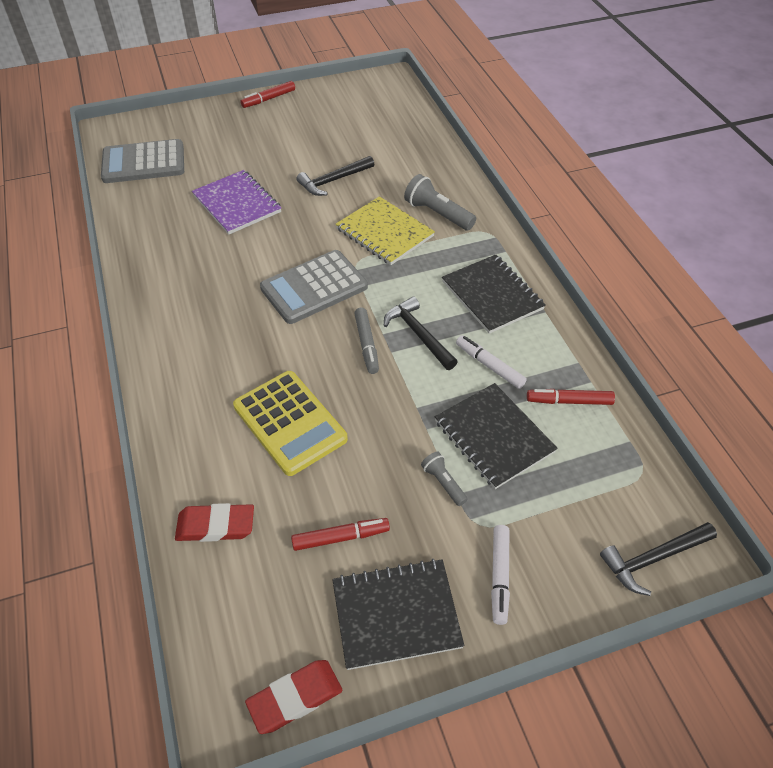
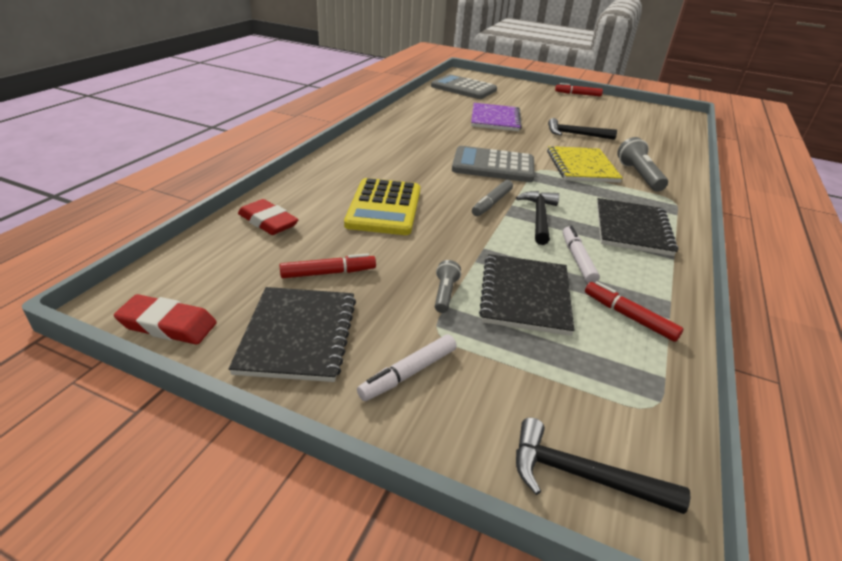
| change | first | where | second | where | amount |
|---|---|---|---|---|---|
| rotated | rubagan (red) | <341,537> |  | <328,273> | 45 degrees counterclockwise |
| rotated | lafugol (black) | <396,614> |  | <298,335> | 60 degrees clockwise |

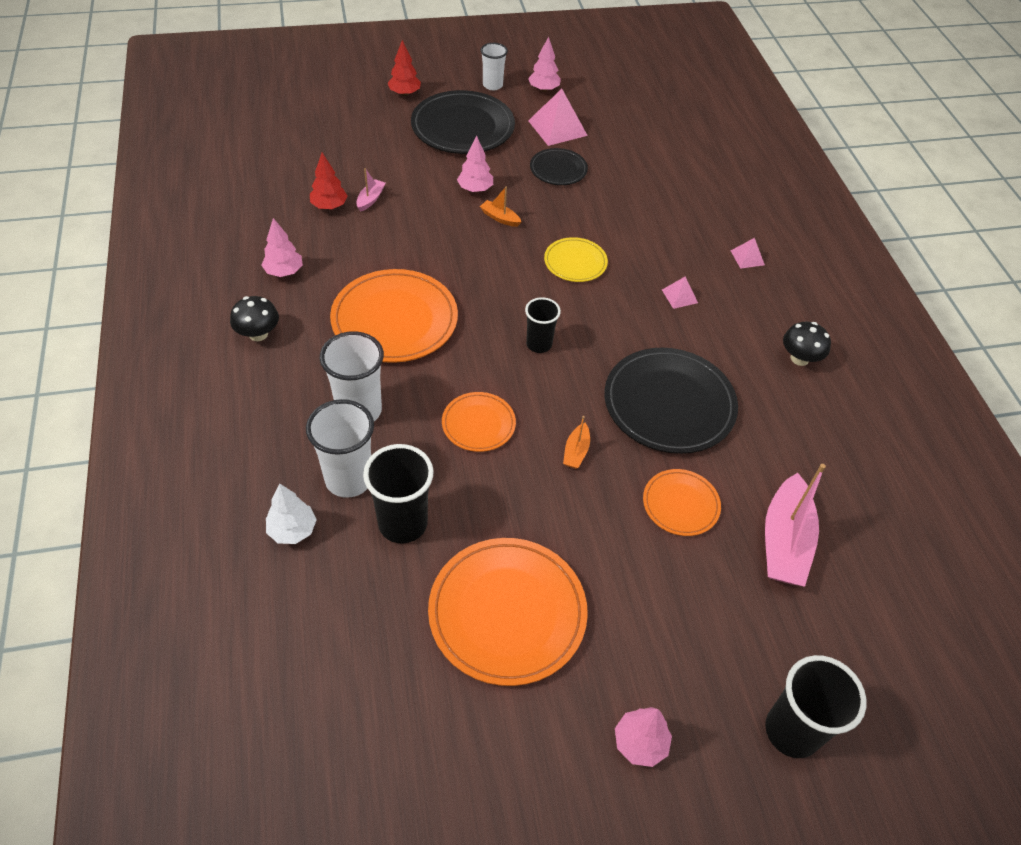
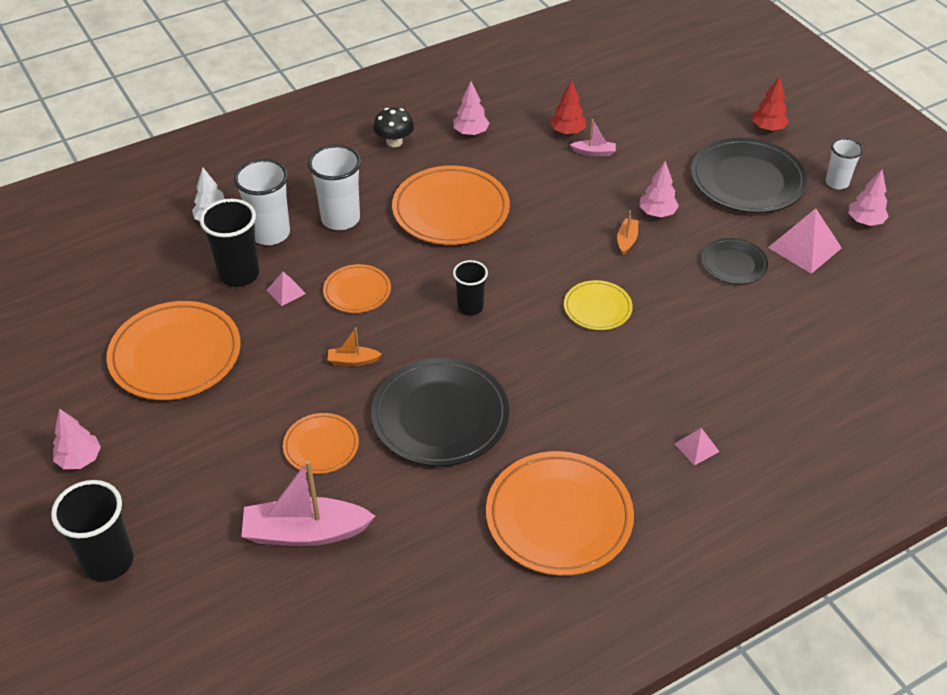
| change | first | where | second | where | amount |
|---|---|---|---|---|---|
| shifted | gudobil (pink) | <679,296> |  | <286,291> |  |
| swapped | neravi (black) | <799,358> | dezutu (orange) | <559,516> |  |

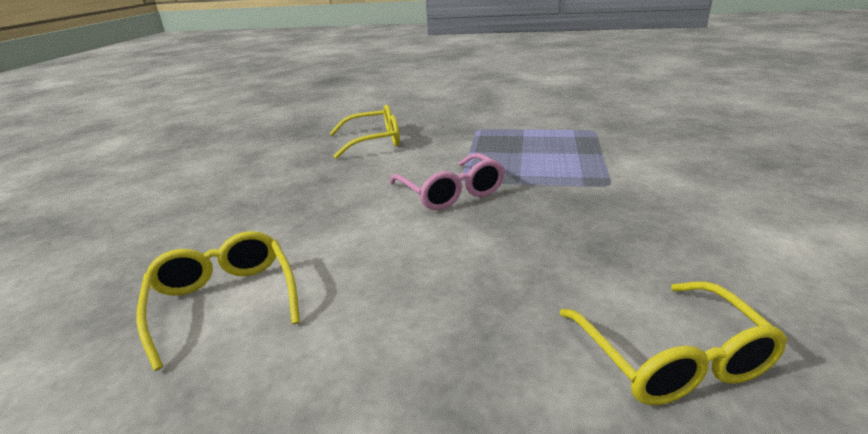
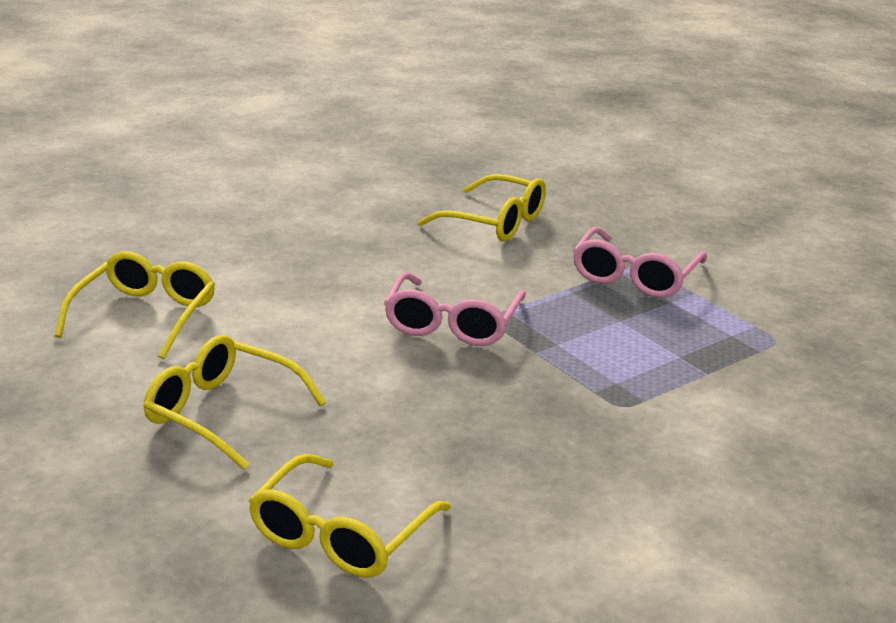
| change | first | where | second | where | amount |
|---|---|---|---|---|---|
| new |  |  | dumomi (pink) | <634,277> |  |
| new |  |  | dumomi (yellow) | <222,412> |  |

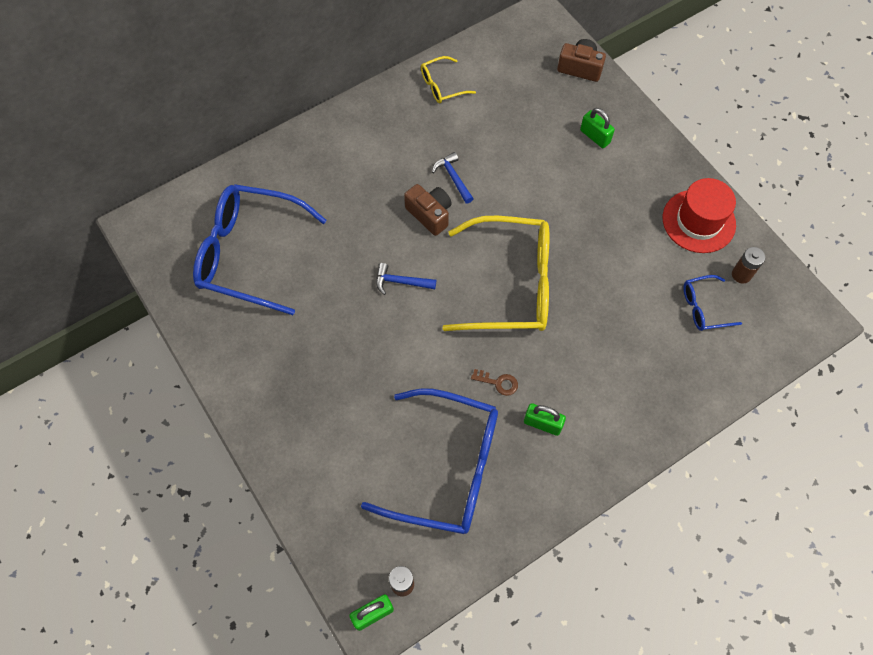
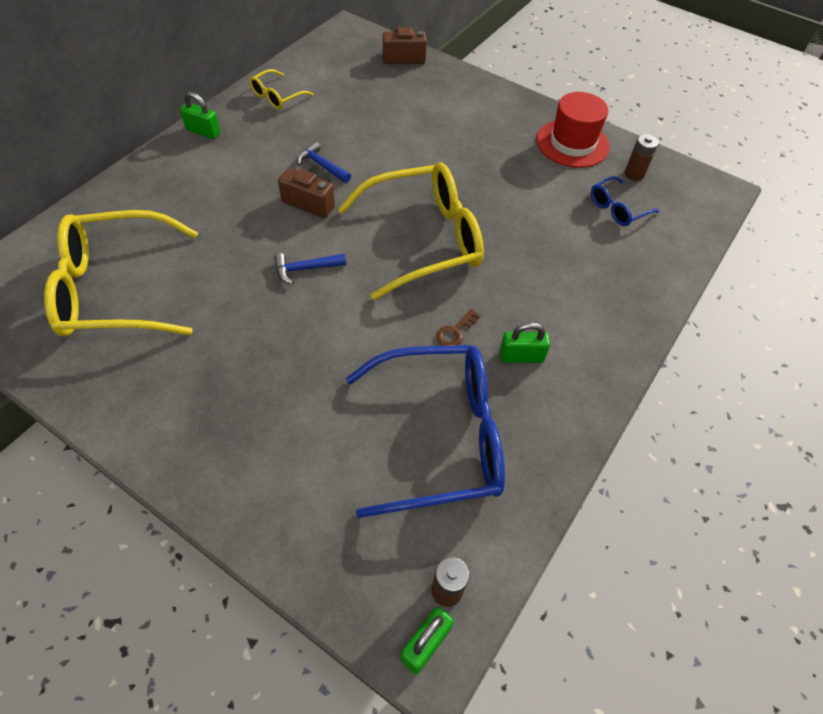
| change | first | where | second | where | amount |
|---|---|---|---|---|---|
| shifted | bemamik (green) | <595,136> |  | <203,131> |  |
| repainted | dumomi (blue) | <249,253> | dumomi (yellow) | <115,289> |  |
| rotated | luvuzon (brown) | <498,382> |  | <455,332> | 135 degrees clockwise |

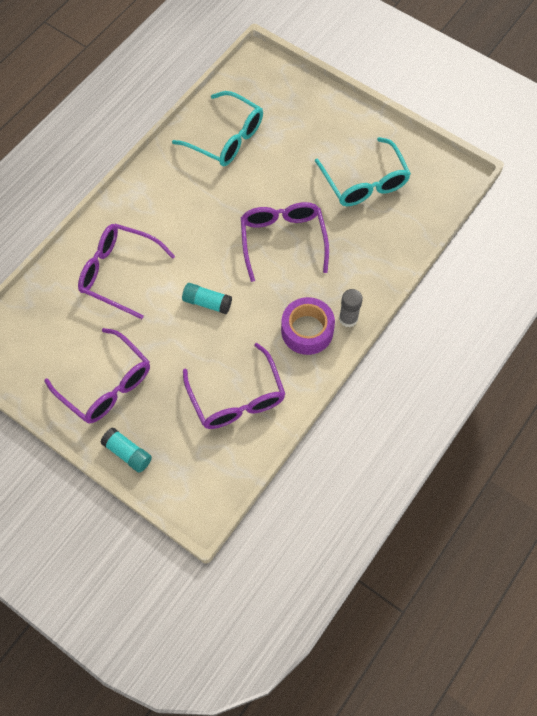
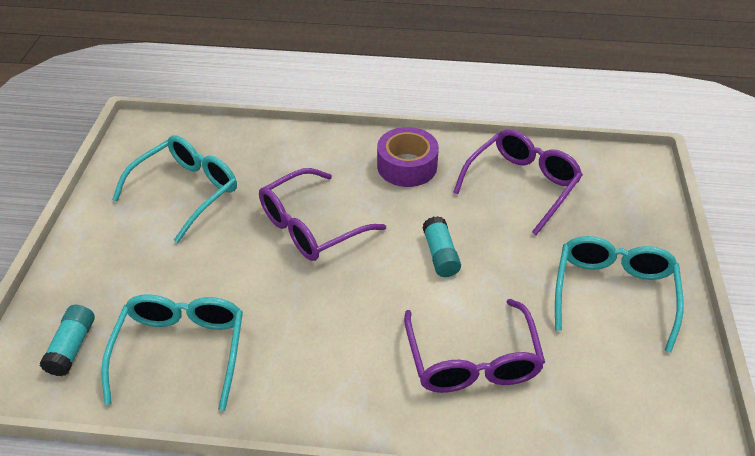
| change | first | where | second | where | amount |
|---|---|---|---|---|---|
| gone | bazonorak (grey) | <348,318> |  |  |  |
| repainted | dumomi (purple) | <106,385> | dumomi (turquoise) | <613,293> |  |
| shifted | bazonorak (turquoise) | <127,453> |  | <72,347> |  |

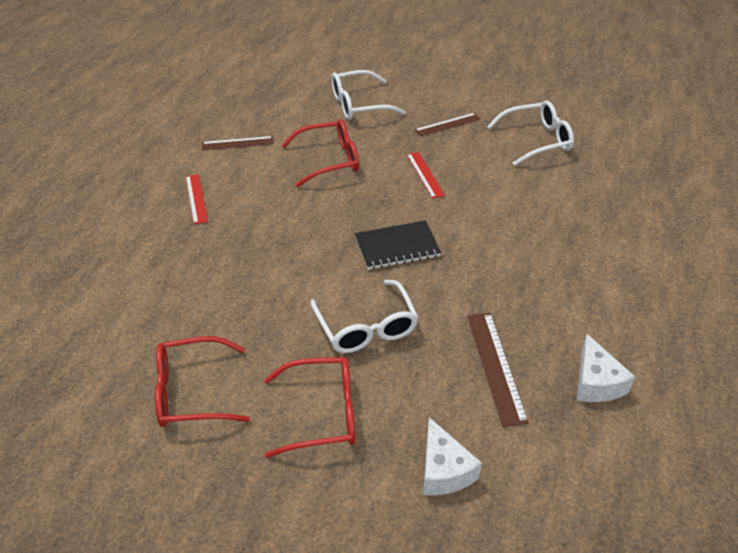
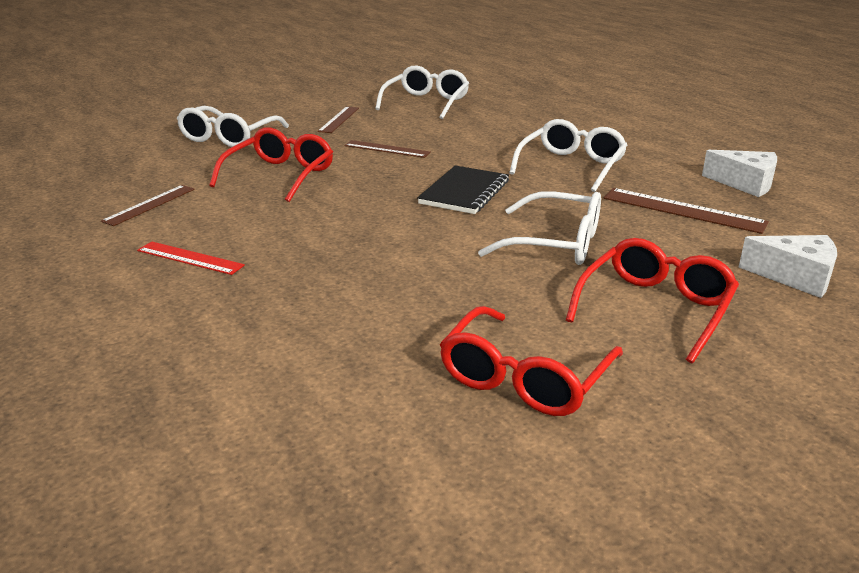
| change | first | where | second | where | amount |
|---|---|---|---|---|---|
| repainted | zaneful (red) | <425,174> | zaneful (brown) | <387,149> |  |
| new |  |  | dumomi (white) | <571,166> |  |

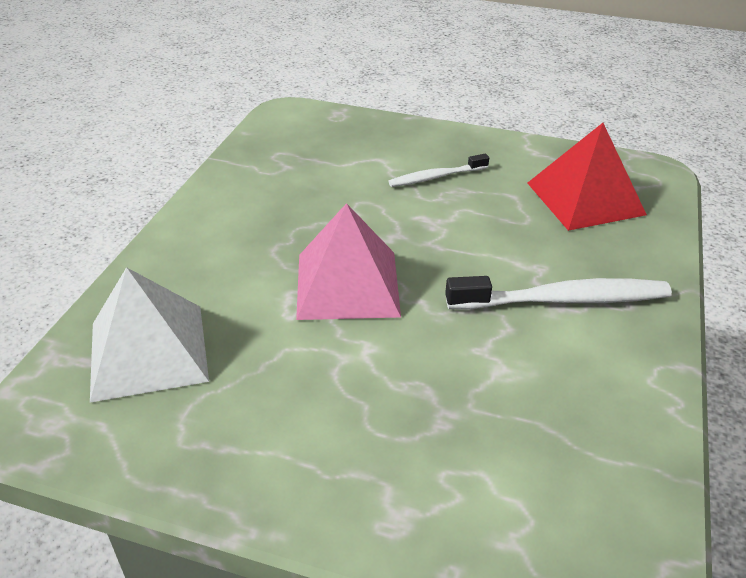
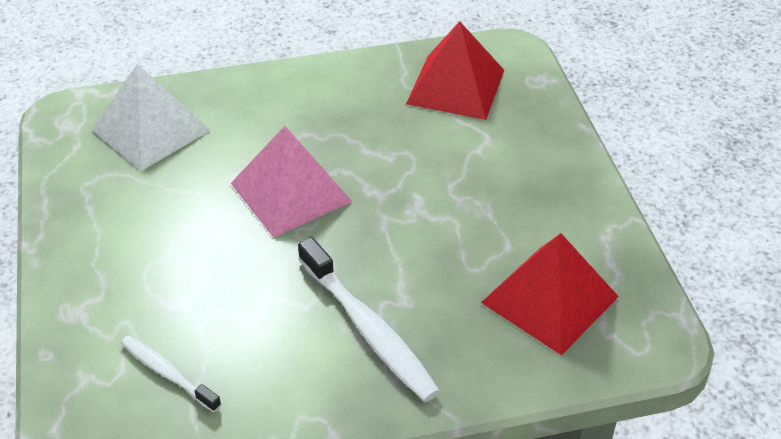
| change | first | where | second | where | amount |
|---|---|---|---|---|---|
| shifted | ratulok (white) | <436,177> |  | <168,373> |  |
| new |  |  | gudobil (red) | <456,86> |  |

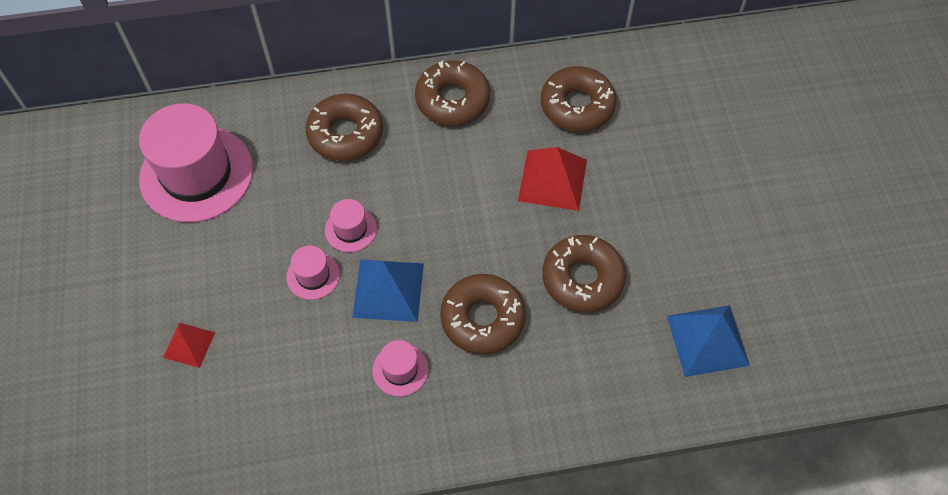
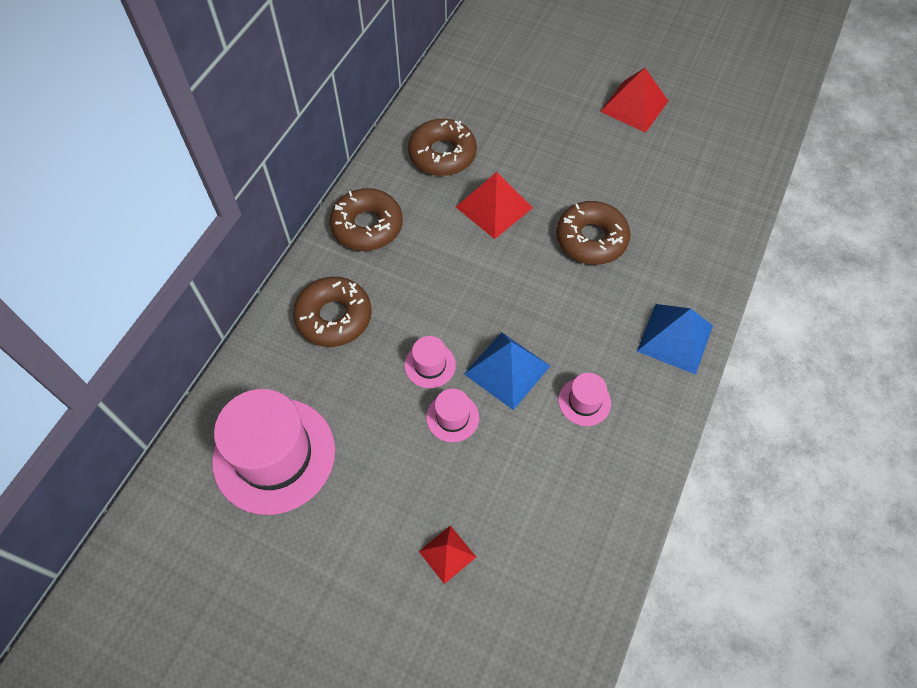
| change | first | where | second | where | amount |
|---|---|---|---|---|---|
| gone | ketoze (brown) | <482,318> |  |  |  |
| shifted | gudobil (blue) | <707,340> |  | <675,338> |  |
| new |  |  | gudobil (red) | <634,106> |  |

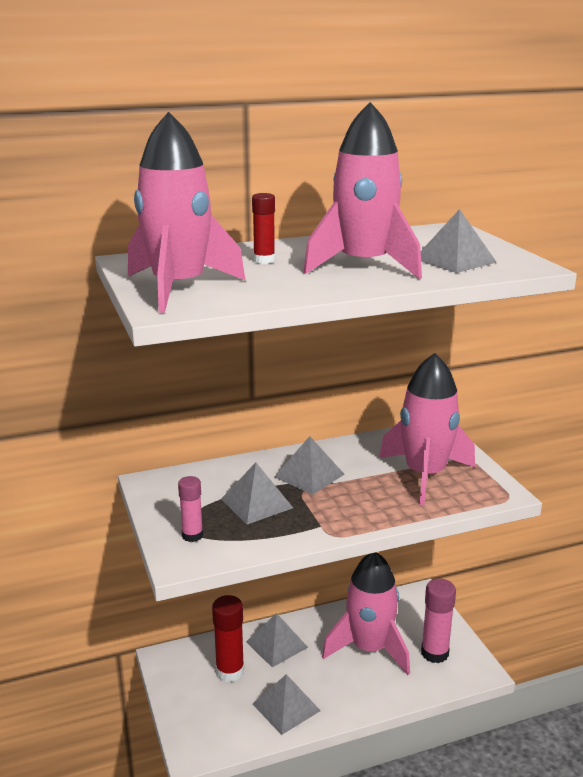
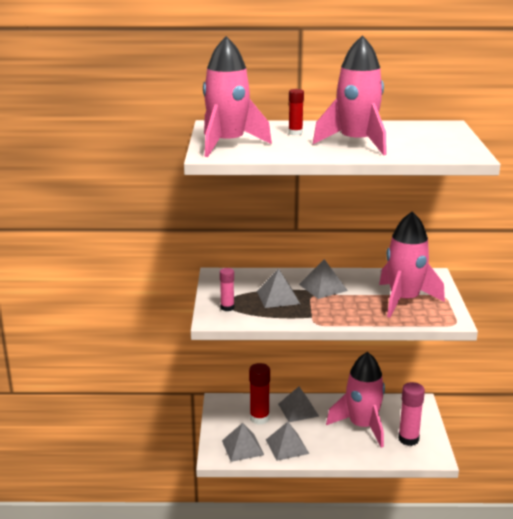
| change | first | where | second | where | amount |
|---|---|---|---|---|---|
| shifted | gudobil (grey) | <455,260> |  | <242,447> |  |

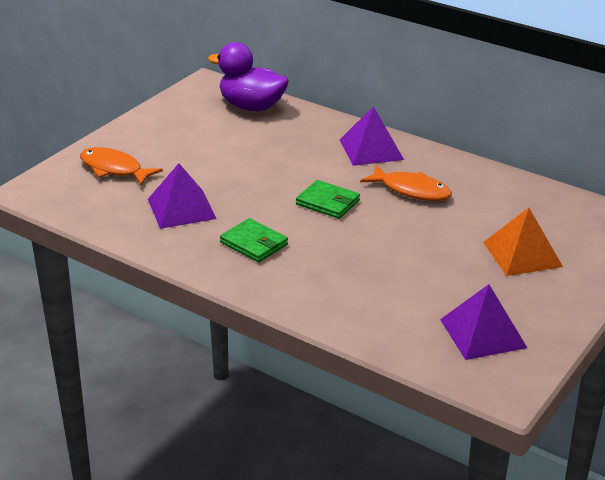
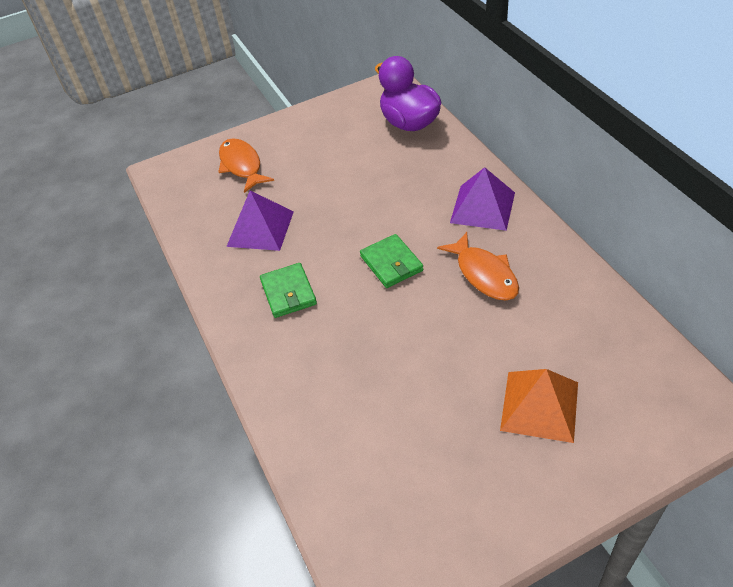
| change | first | where | second | where | amount |
|---|---|---|---|---|---|
| gone | gudobil (purple) | <483,333> |  |  |  |

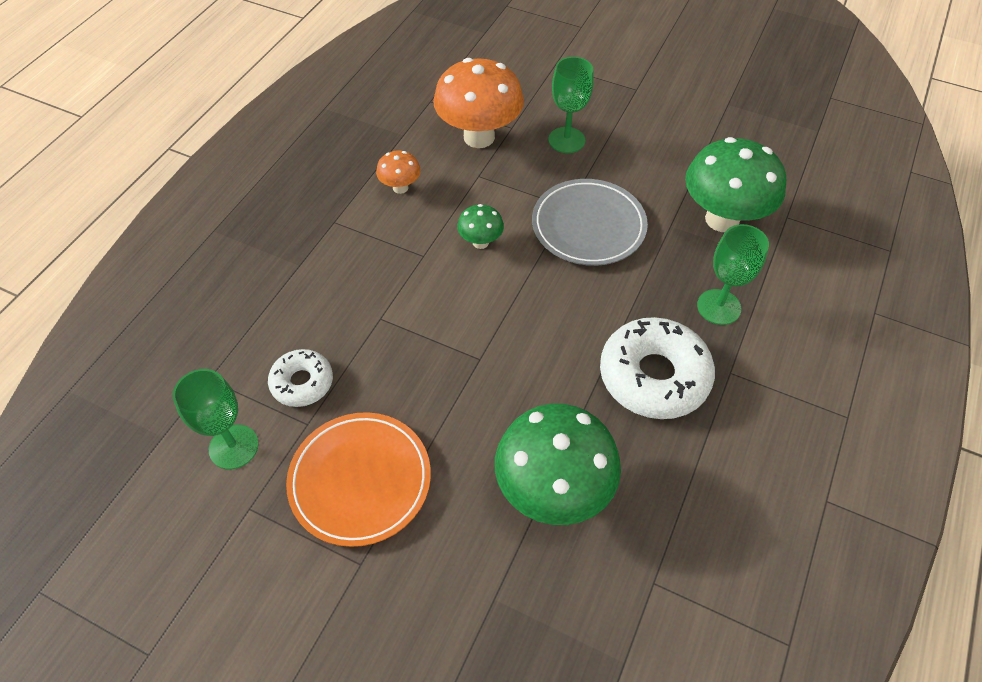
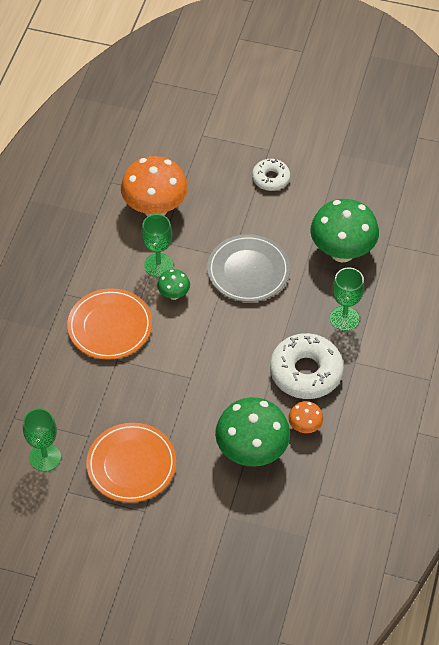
| change | first | where | second | where | amount |
|---|---|---|---|---|---|
| shifted | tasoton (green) | <566,140> |  | <158,265> |  |
| shifted | neravi (orange) | <400,187> |  | <305,427> |  |
| shifted | ketoze (white) | <302,383> |  | <270,178> |  |
| new |  |  | dezutu (orange) | <110,326> |  |

